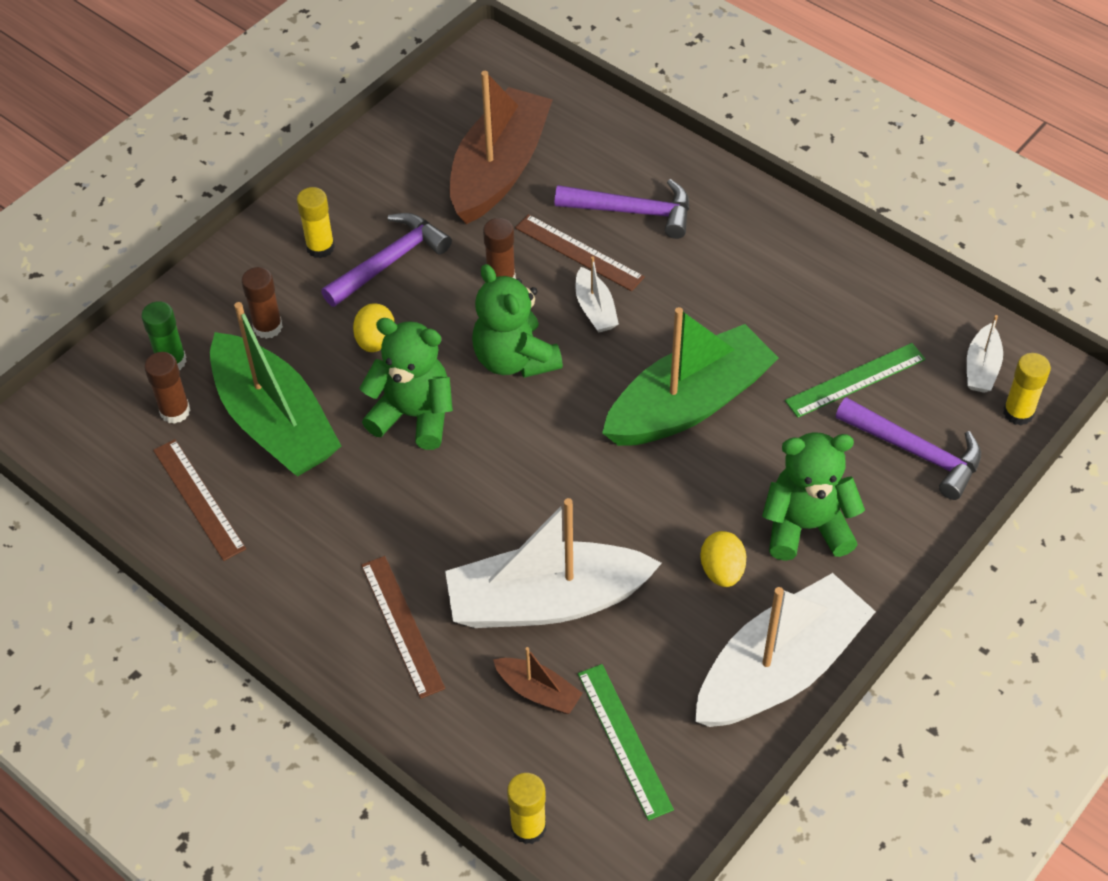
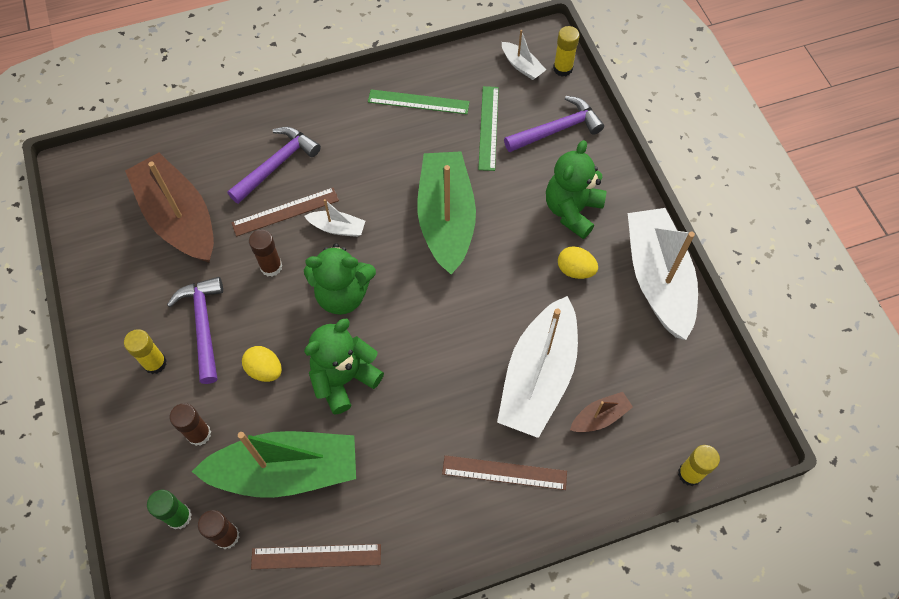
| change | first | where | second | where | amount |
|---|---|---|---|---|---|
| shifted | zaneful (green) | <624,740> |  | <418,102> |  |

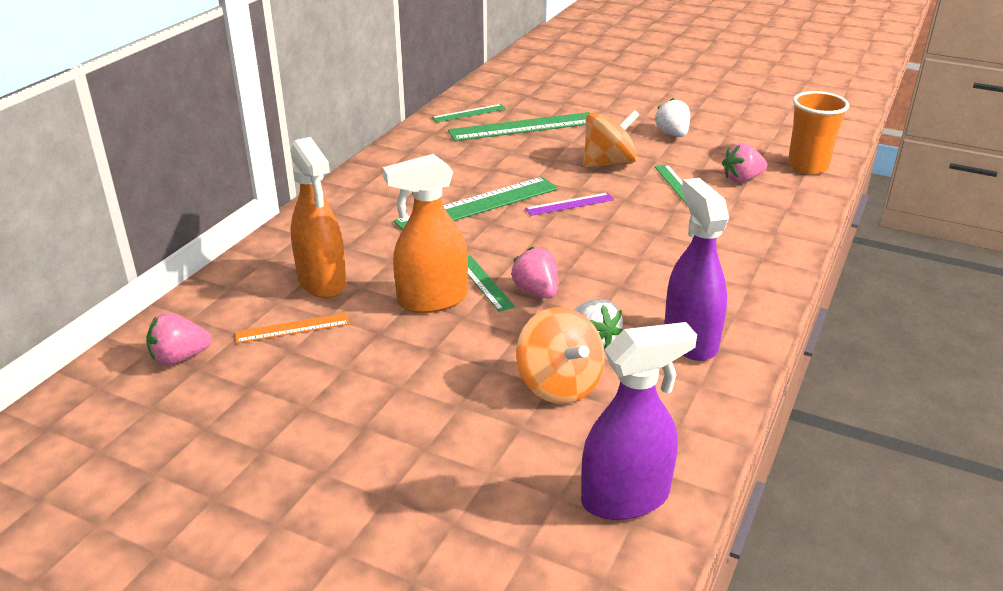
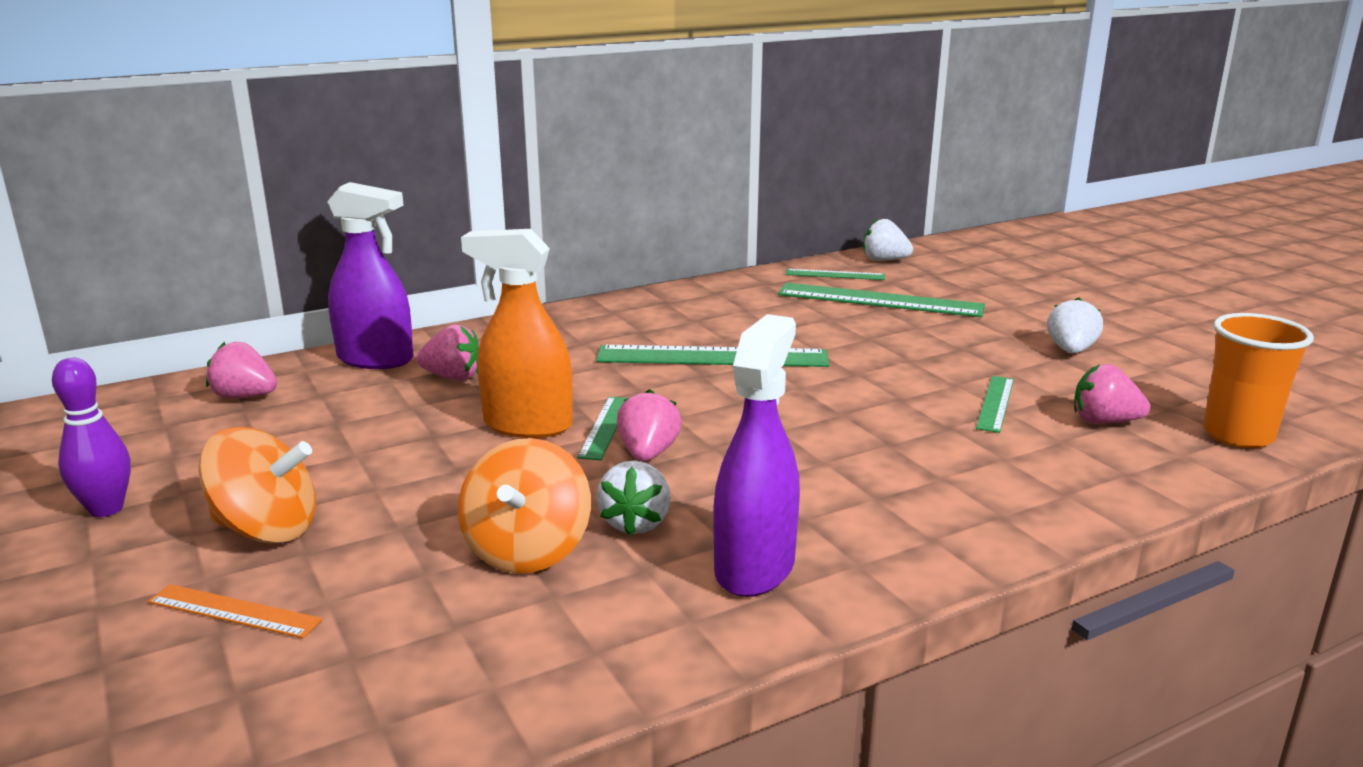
| change | first | where | second | where | amount |
|---|---|---|---|---|---|
| shifted | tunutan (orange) | <608,163> |  | <266,529> |  |
| swapped | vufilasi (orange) | <322,282> | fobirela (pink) | <453,377> |  |
| gone | zaneful (purple) | <569,204> |  |  |  |
| shifted | zaneful (orange) | <292,328> |  | <234,611> |  |
| shifted | vufilasi (purple) | <626,498> |  | <376,359> |  |
| new |  |  | fobirela (white) | <884,260> |  |
| new |  |  | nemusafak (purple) | <106,509> |  |

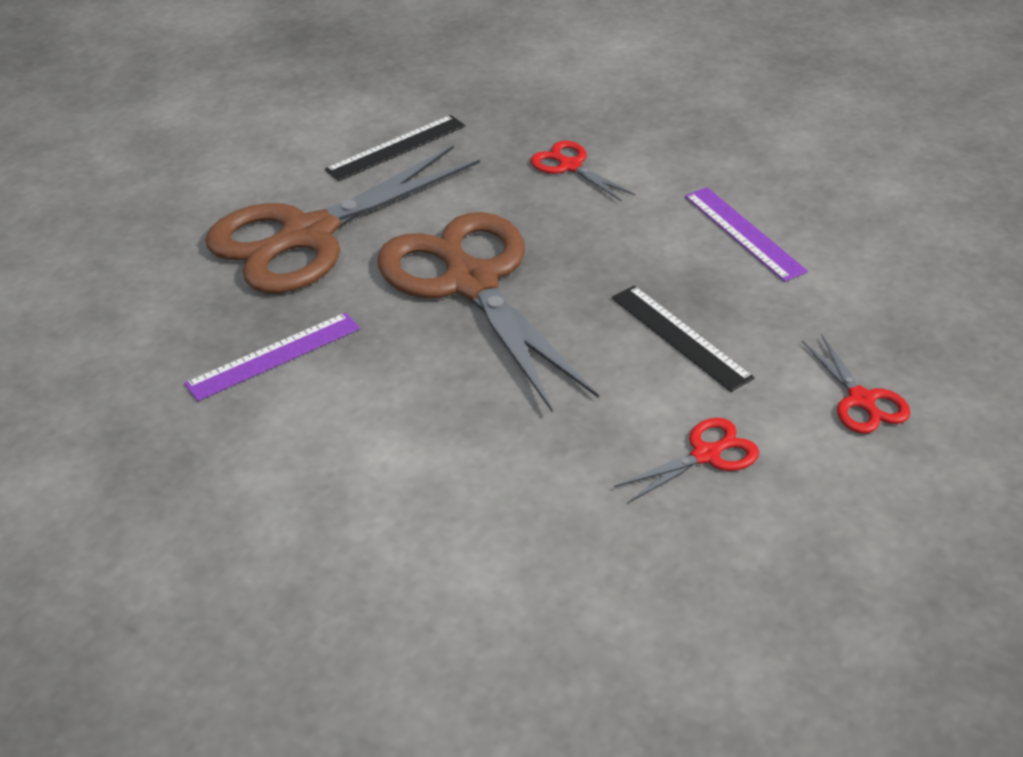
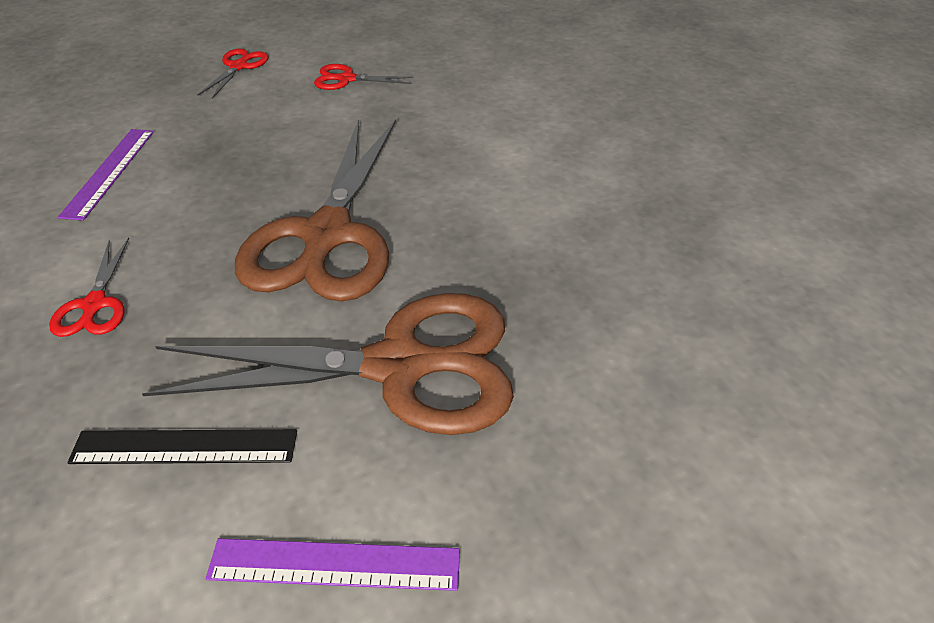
| change | first | where | second | where | amount |
|---|---|---|---|---|---|
| gone | zaneful (black) | <680,337> |  |  |  |
| shifted | zaneful (purple) | <274,356> |  | <335,564> |  |

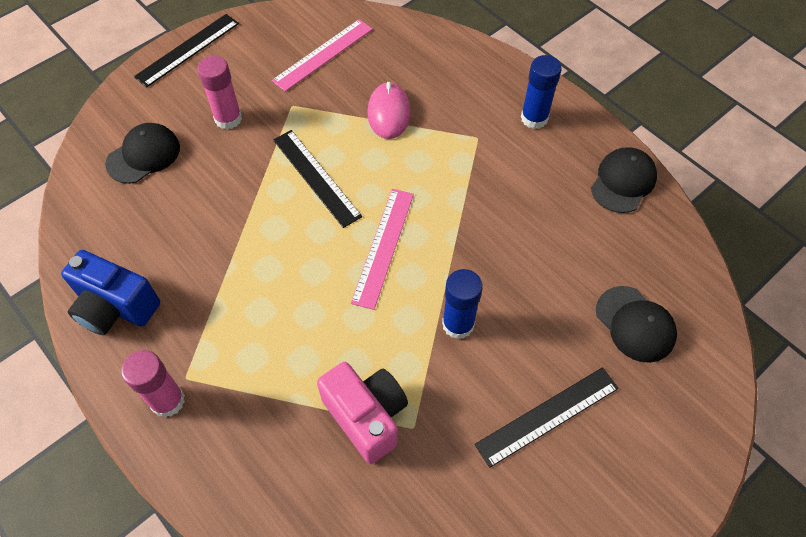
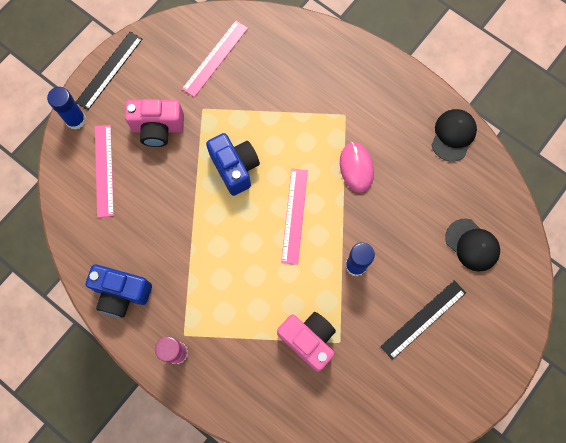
| change | first | where | second | where | amount |
|---|---|---|---|---|---|
| shifted | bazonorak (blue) | <534,118> |  | <76,120> |  |
| swapped | bazonorak (pink) | <228,118> | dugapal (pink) | <158,128> |  |
| shifted | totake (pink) | <389,113> |  | <356,168> |  |
| swapped | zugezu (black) | <143,155> | zaneful (pink) | <104,170> |  |
| swapped | zaneful (black) | <316,177> | dugapal (blue) | <235,168> |  |

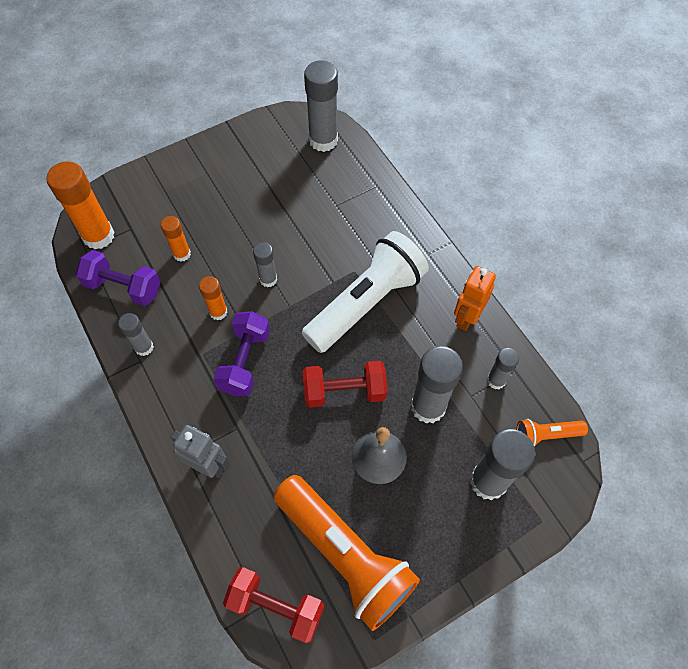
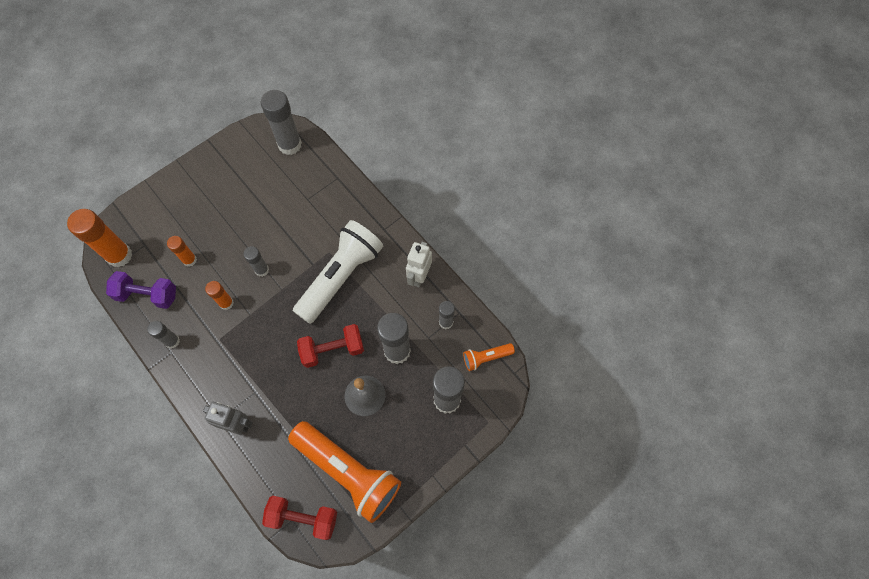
| change | first | where | second | where | amount |
|---|---|---|---|---|---|
| repainted | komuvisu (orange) | <466,317> | komuvisu (white) | <419,276> |  |
| gone | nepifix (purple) | <245,361> |  |  |  |

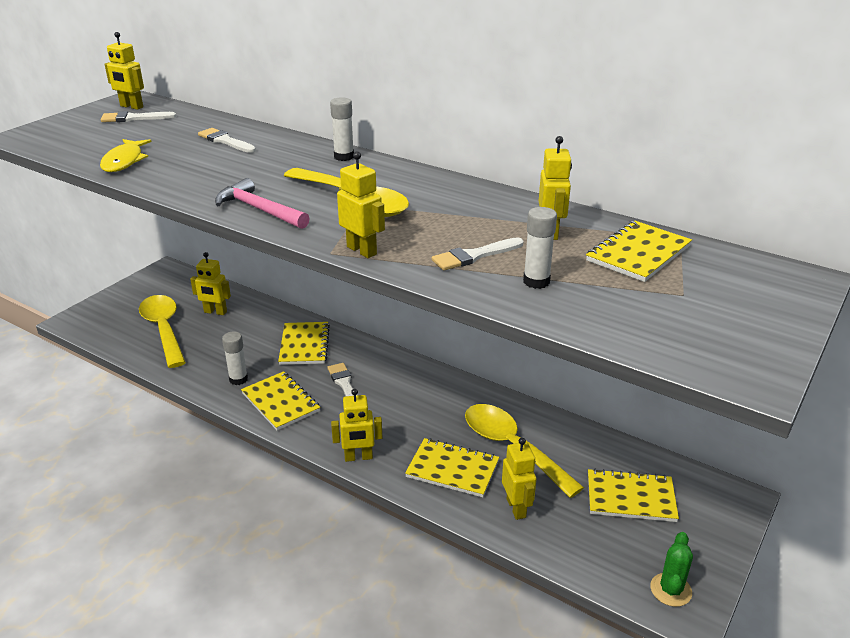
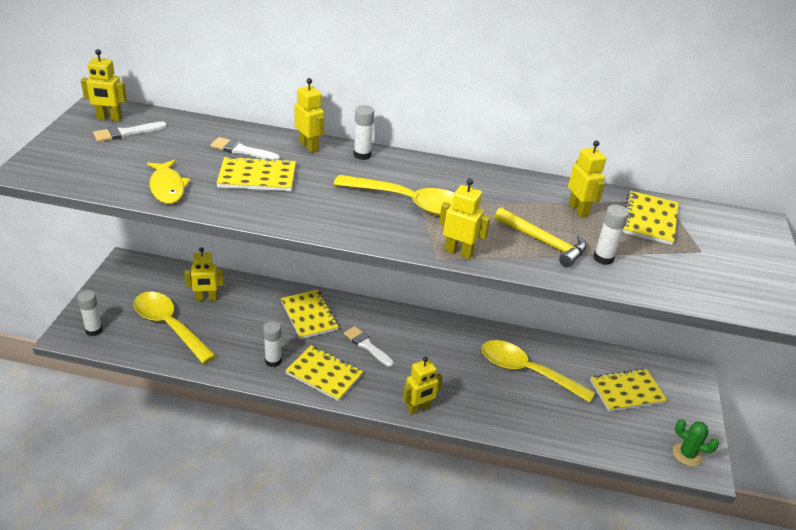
| change | first | where | second | where | amount |
|---|---|---|---|---|---|
| gone | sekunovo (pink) | <259,209> |  |  |  |
| swapped | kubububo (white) | <474,256> | sekunovo (yellow) | <543,242> |  |
| shifted | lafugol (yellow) | <452,469> |  | <257,176> |  |
| shifted | komuvisu (yellow) | <516,508> |  | <309,146> |  |
| rotated | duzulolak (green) | <670,590> |  | <687,454> | 60 degrees counterclockwise |
| new |  |  | bazonorak (white) | <94,330> |  |

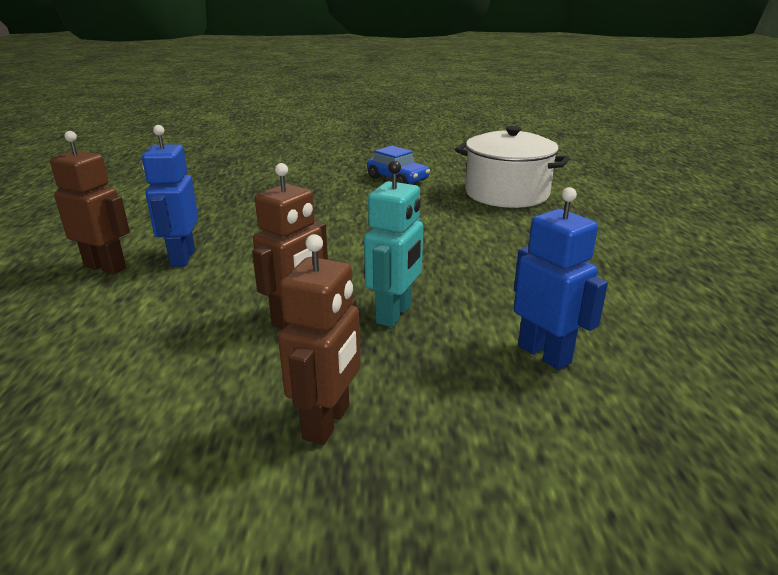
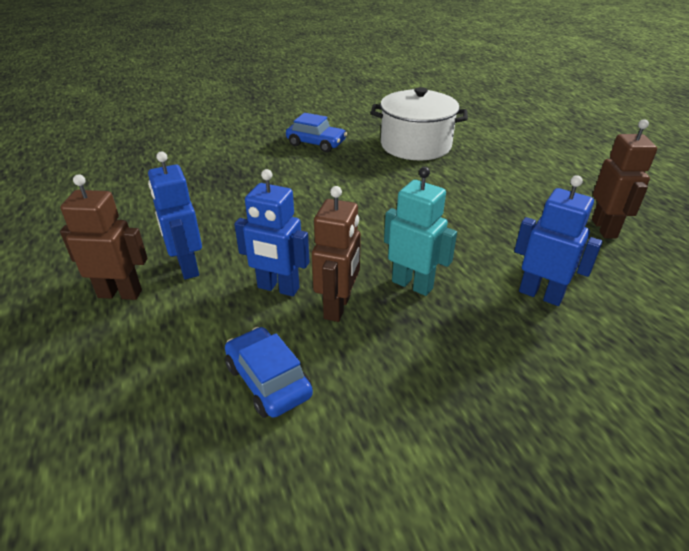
| change | first | where | second | where | amount |
|---|---|---|---|---|---|
| rotated | komuvisu (turquoise) | <394,314> |  | <412,284> | 60 degrees counterclockwise |
| shifted | komuvisu (brown) | <327,422> |  | <604,229> |  |
| new |  |  | komuvisu (blue) | <278,288> |  |
| new |  |  | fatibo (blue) | <268,381> |  |

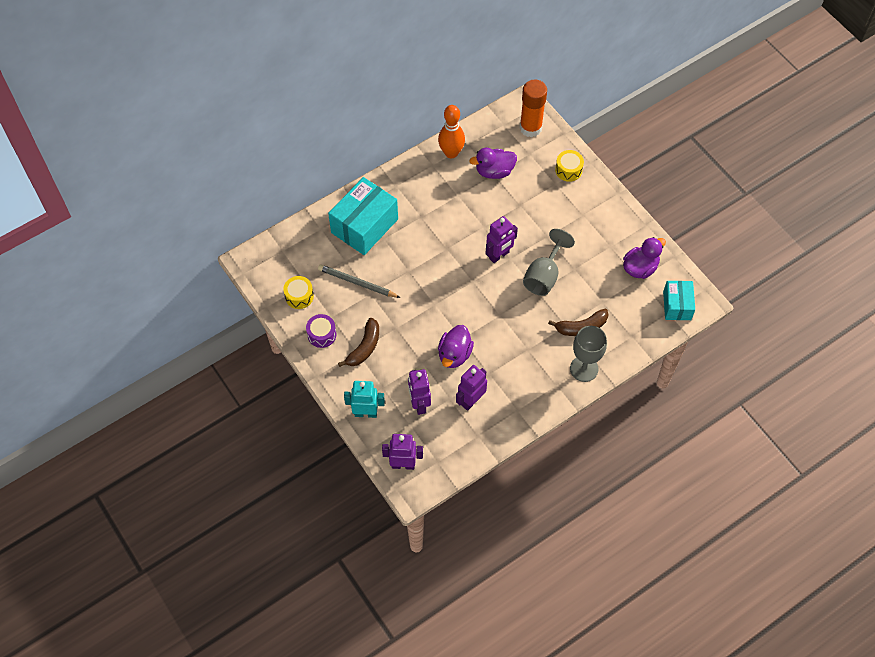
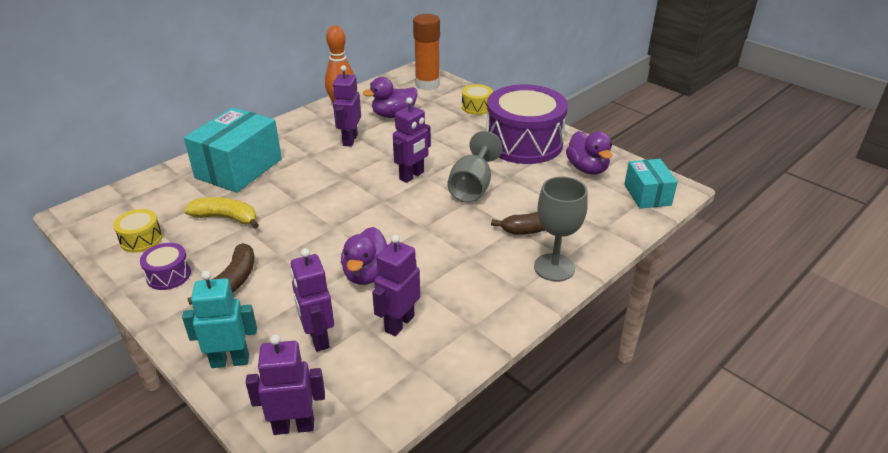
| change | first | where | second | where | amount |
|---|---|---|---|---|---|
| rotated | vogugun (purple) | <640,268> |  | <587,169> | 120 degrees clockwise |
| swapped | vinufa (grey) | <357,283> | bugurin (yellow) | <226,218> |  |
| new |  |  | komuvisu (purple) | <349,140> |  |
| new |  |  | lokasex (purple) | <524,143> |  |

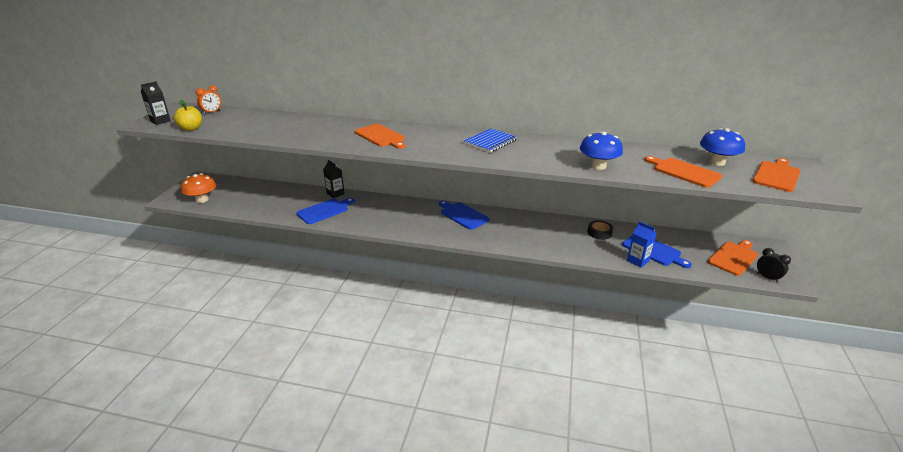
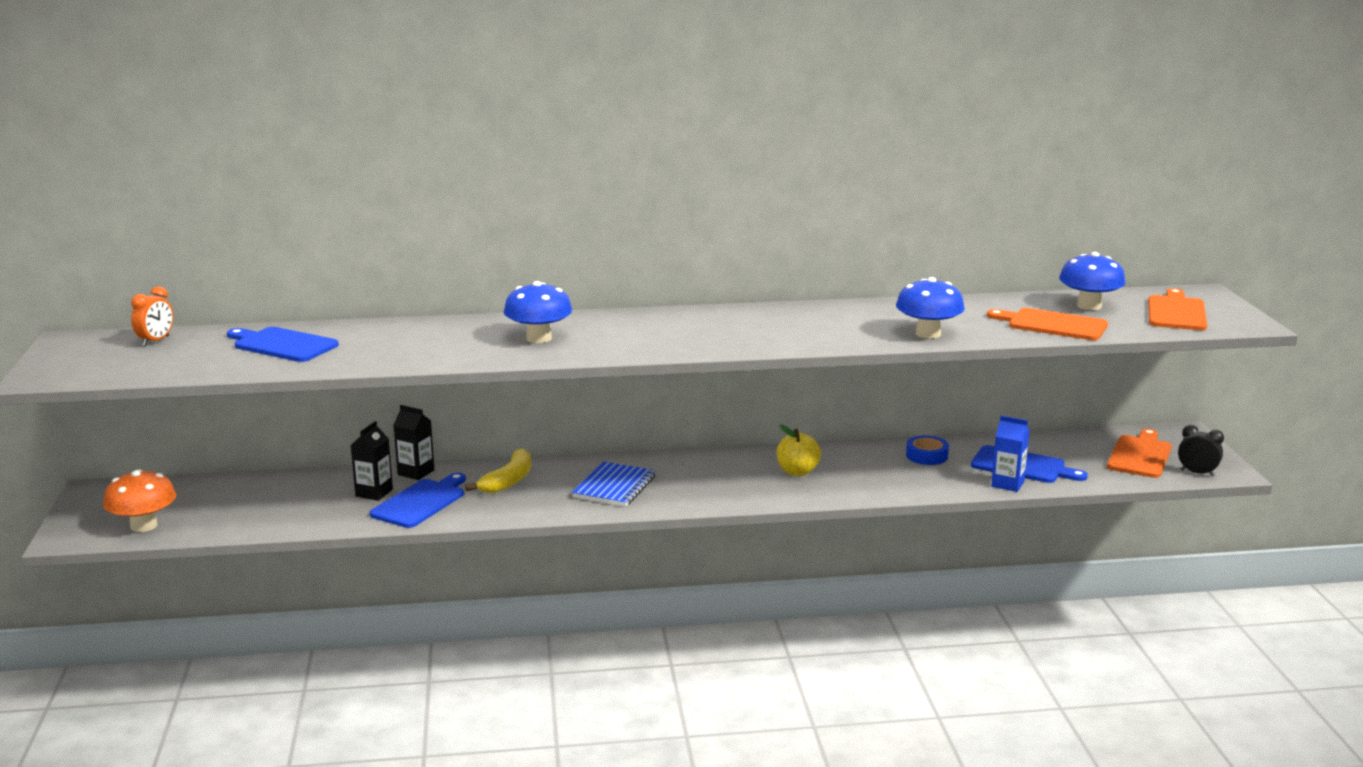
| change | first | where | second | where | amount |
|---|---|---|---|---|---|
| shifted | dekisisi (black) | <160,121> |  | <374,493> |  |
| shifted | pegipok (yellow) | <191,128> |  | <797,472> |  |
| swapped | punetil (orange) | <381,136> | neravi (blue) | <539,338> |  |
| shifted | lafugol (blue) | <490,142> |  | <614,487> |  |
| shifted | punetil (blue) | <463,215> |  | <283,345> |  |
| repainted | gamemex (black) | <599,233> | gamemex (blue) | <927,456> |  |
| new |  |  | bugurin (yellow) | <508,481> |  |

